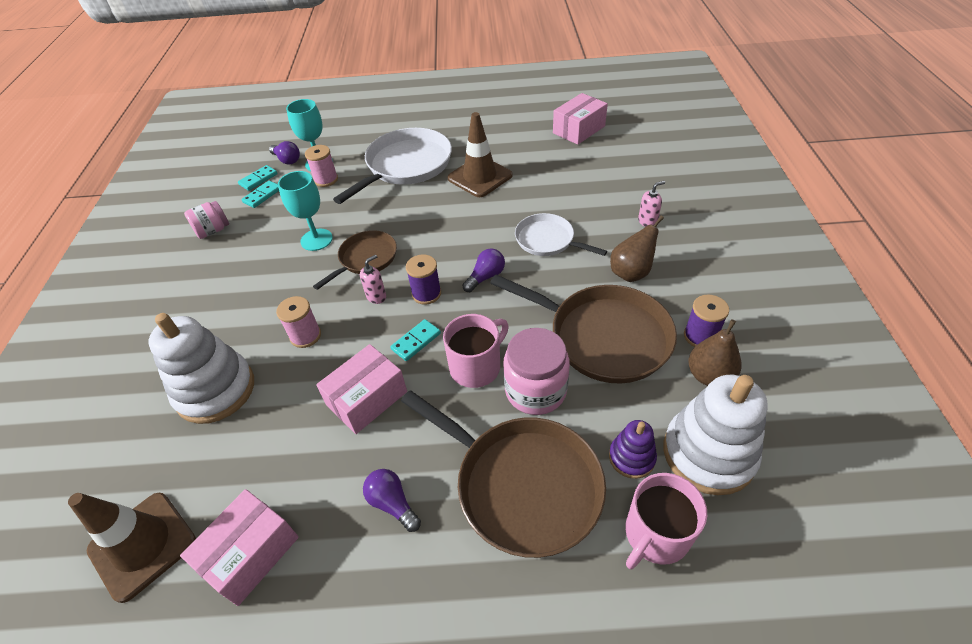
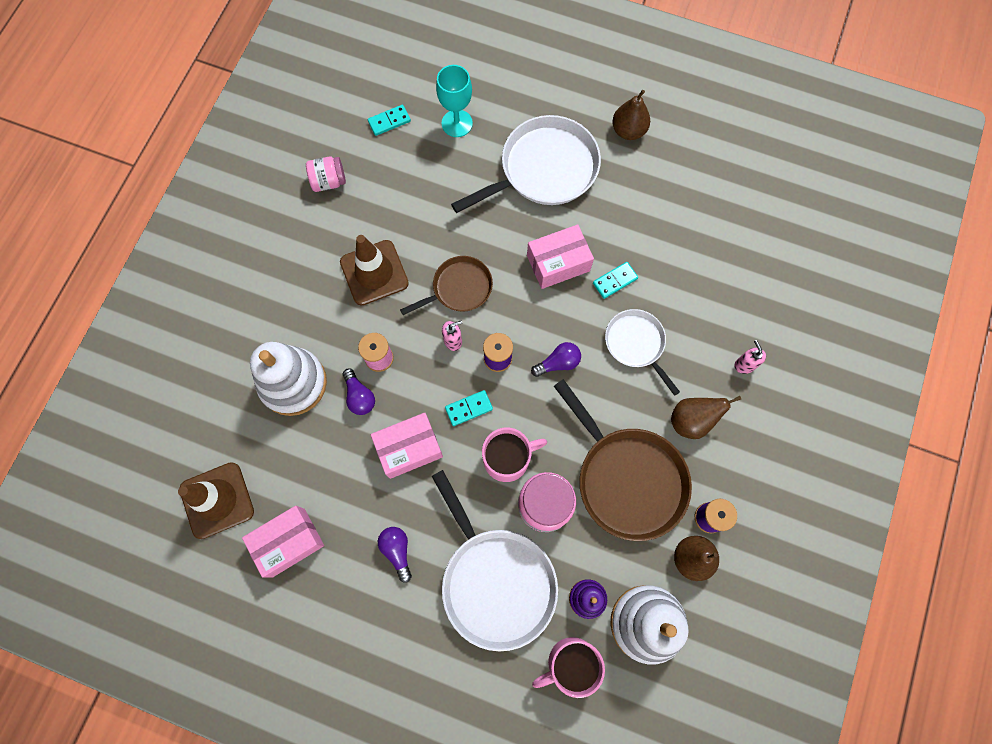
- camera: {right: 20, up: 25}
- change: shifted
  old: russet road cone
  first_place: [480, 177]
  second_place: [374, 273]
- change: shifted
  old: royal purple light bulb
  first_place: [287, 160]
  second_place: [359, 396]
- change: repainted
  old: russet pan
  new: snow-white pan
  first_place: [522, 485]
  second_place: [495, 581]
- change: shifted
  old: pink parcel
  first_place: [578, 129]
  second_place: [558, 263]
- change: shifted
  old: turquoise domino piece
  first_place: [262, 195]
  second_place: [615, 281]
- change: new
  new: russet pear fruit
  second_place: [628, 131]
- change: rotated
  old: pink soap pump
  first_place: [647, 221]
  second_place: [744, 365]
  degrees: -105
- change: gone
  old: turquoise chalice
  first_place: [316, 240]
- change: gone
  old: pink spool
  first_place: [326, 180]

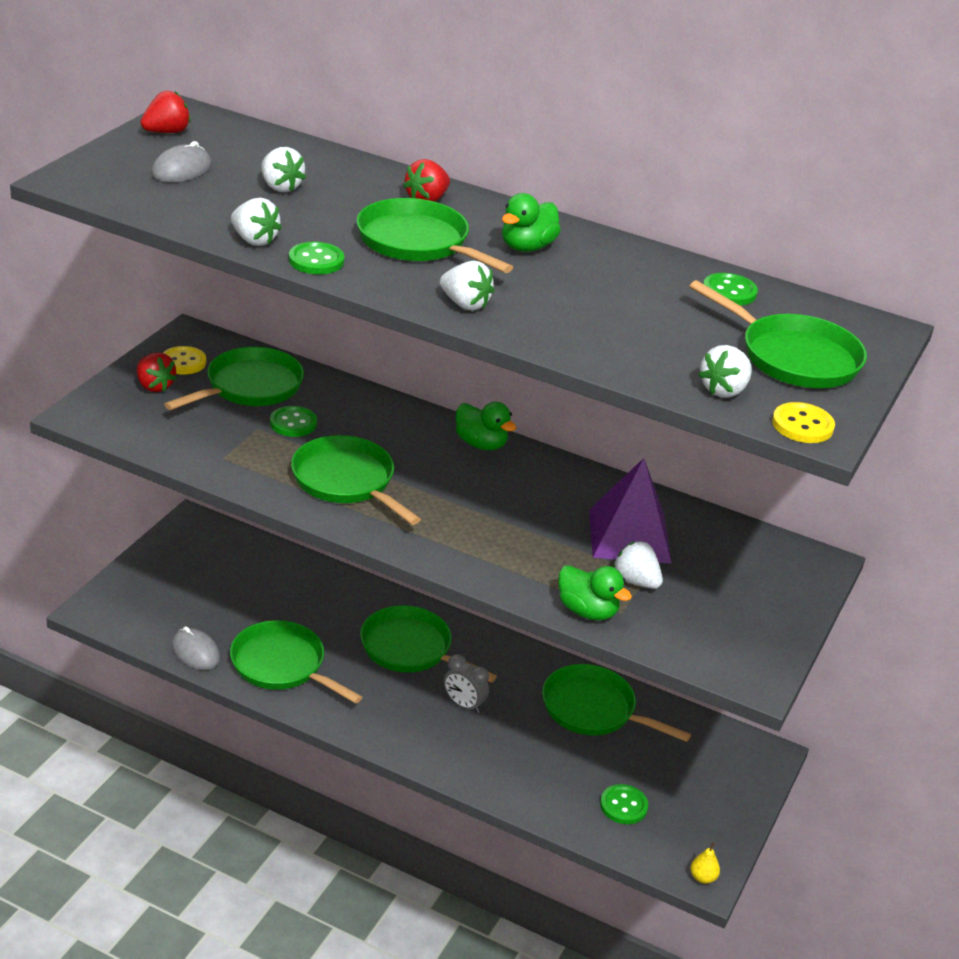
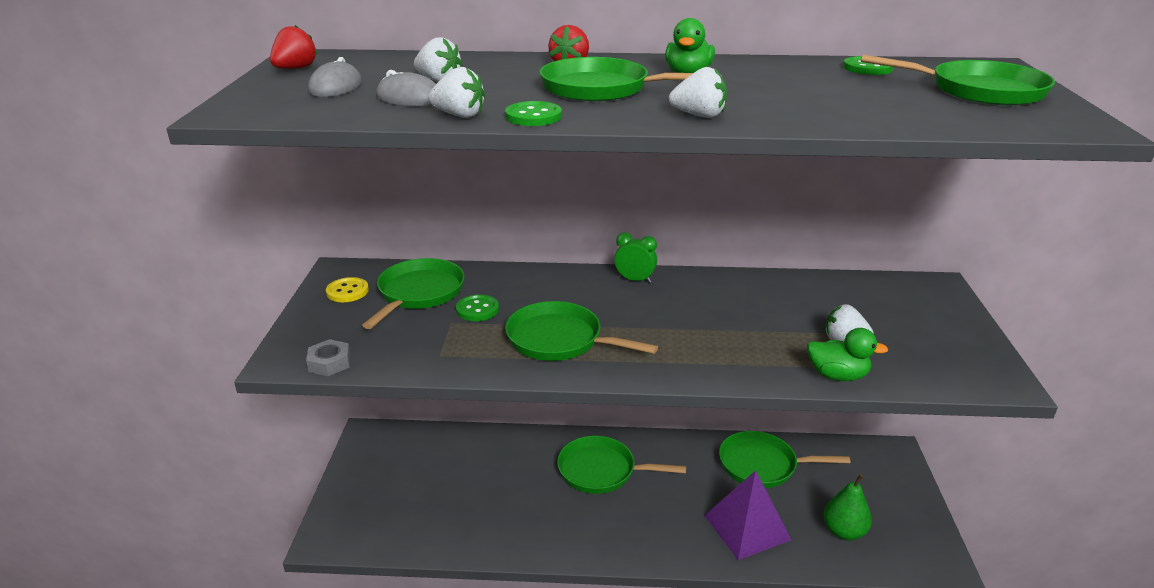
- camera: {right: -20, up: -5}
- change: new
  new: ash-grey hexagon nut
  second_place: [329, 363]
- change: shifted
  old: ash-grey PC mouse
  first_place: [195, 652]
  second_place: [409, 98]
- change: swapped
  old: emerald toy duck
  new: emerald bedside clock
  first_place: [481, 444]
  second_place: [634, 280]
- change: shifted
  old: royal purple pyramid
  first_place: [629, 536]
  second_place: [747, 527]
- change: swapped
  old: emerald shirt button
  new: emerald pear fruit
  first_place: [623, 806]
  second_place: [844, 531]
- change: gone
  old: red toy strawberry
  first_place: [154, 386]
- change: gone
  old: emerald pan
  first_place: [282, 665]
- change: gone
  old: ash-grey bedside clock
  first_place: [464, 704]
- change: gone
  old: yellow pear fruit
  first_place: [703, 877]
- change: gone
  old: snow-white toy strawberry
  first_place: [724, 390]
- change: gone
  old: yellow shirt button
  first_place: [802, 425]

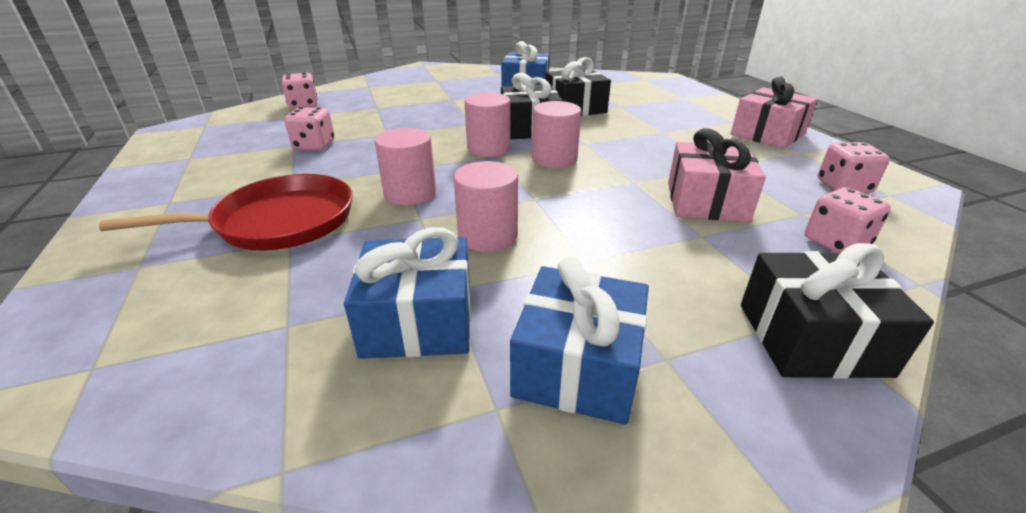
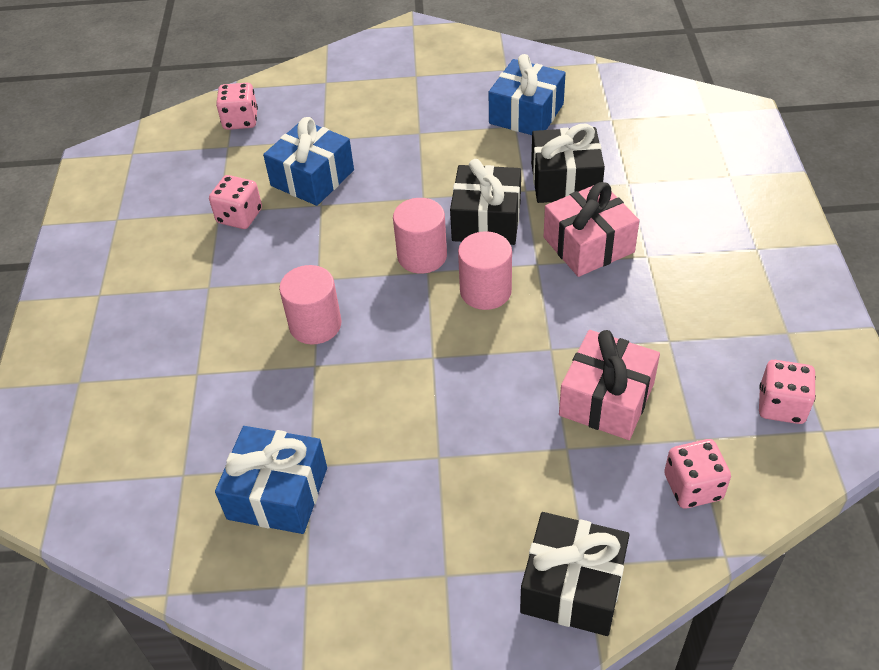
- camera: {right: 20, up: 15}
- change: shifted
  old: royal blue gift
  first_place: [577, 366]
  second_place: [312, 178]
- change: shifted
  old: pink gift
  first_place: [767, 134]
  second_place: [588, 245]
- change: gone
  old: red pan
  first_place: [278, 222]
- change: gone
  old: pink cylinder shape
  first_place: [488, 236]

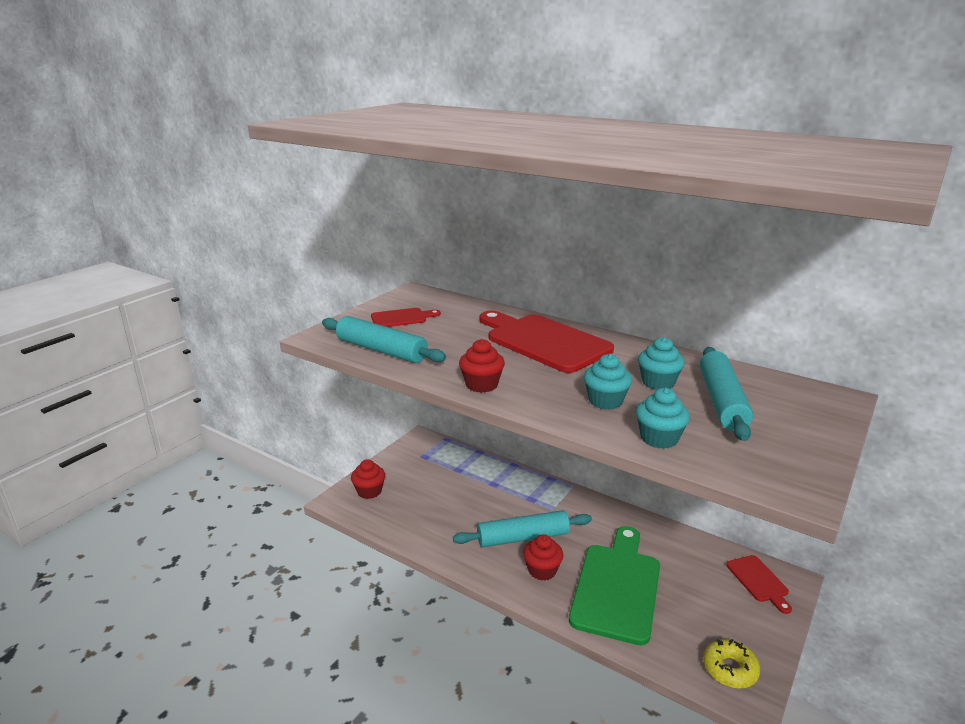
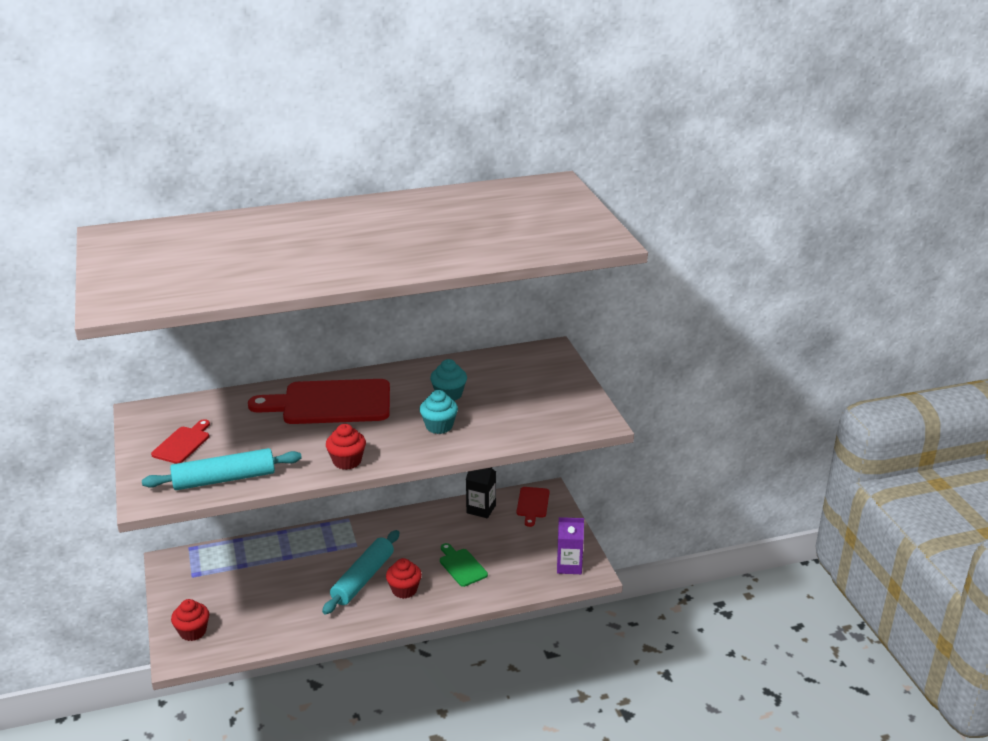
- camera: {right: -50, up: 5}
- change: scaled
  old: emerald cutting board
  first_place: [617, 587]
  second_place: [461, 566]
  factor: 0.49
- change: new
  new: black carton
  second_place: [481, 509]
- change: rotated
  old: red cutting board
  first_place: [759, 581]
  second_place: [532, 504]
  degrees: 75
- change: swapped
  old: yellow glazed donut
  new: royal purple carton
  first_place: [730, 669]
  second_place: [569, 566]
- change: gone
  old: turquoise cupcake
  first_place: [659, 438]
- change: gone
  old: turquoise rolling pin
  first_place: [721, 401]

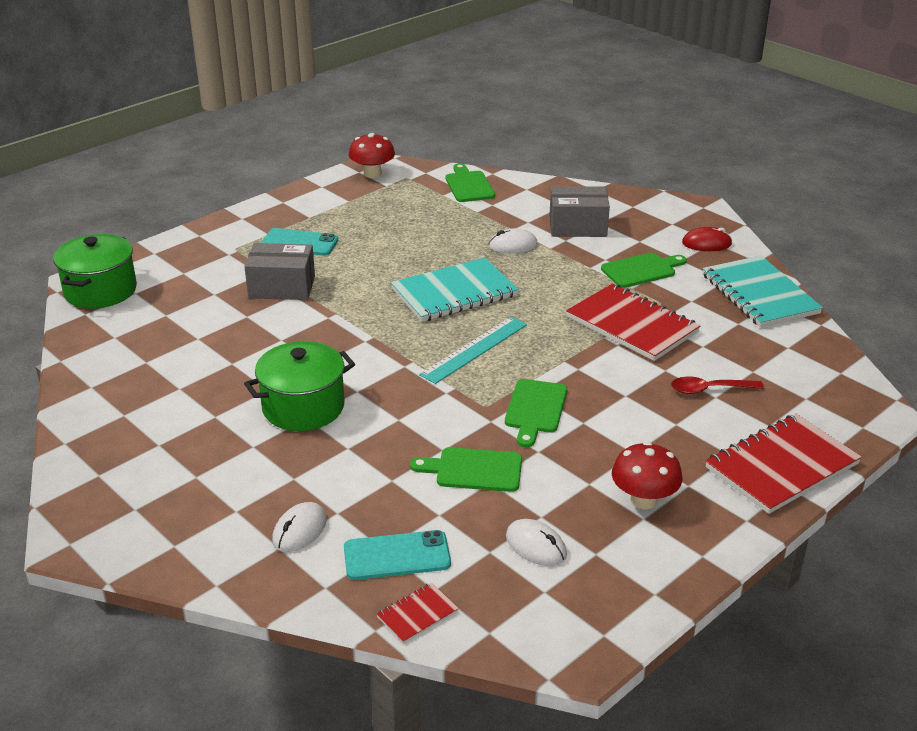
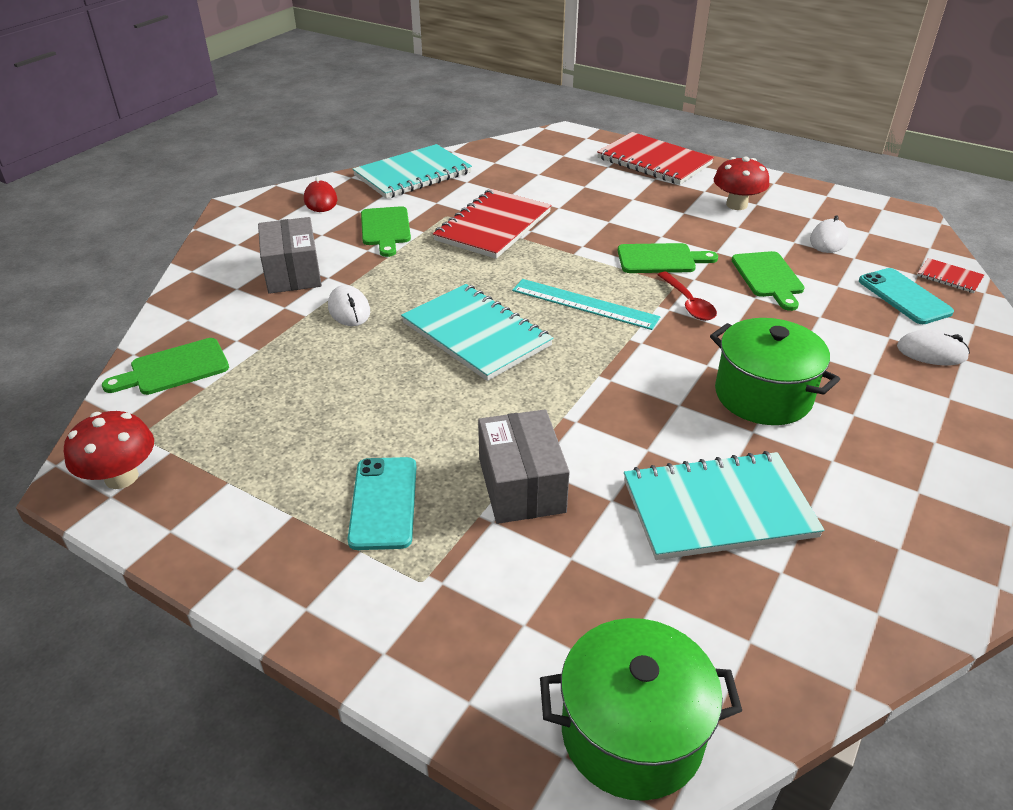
- camera: {right: -105, up: 5}
- change: rotated
  old: emerald cutting board
  first_place: [641, 270]
  second_place: [385, 229]
  degrees: -150
- change: new
  new: turquoise notepad
  second_place: [718, 508]
- change: shifted
  old: red tablespoon
  first_place: [709, 389]
  second_place: [688, 303]

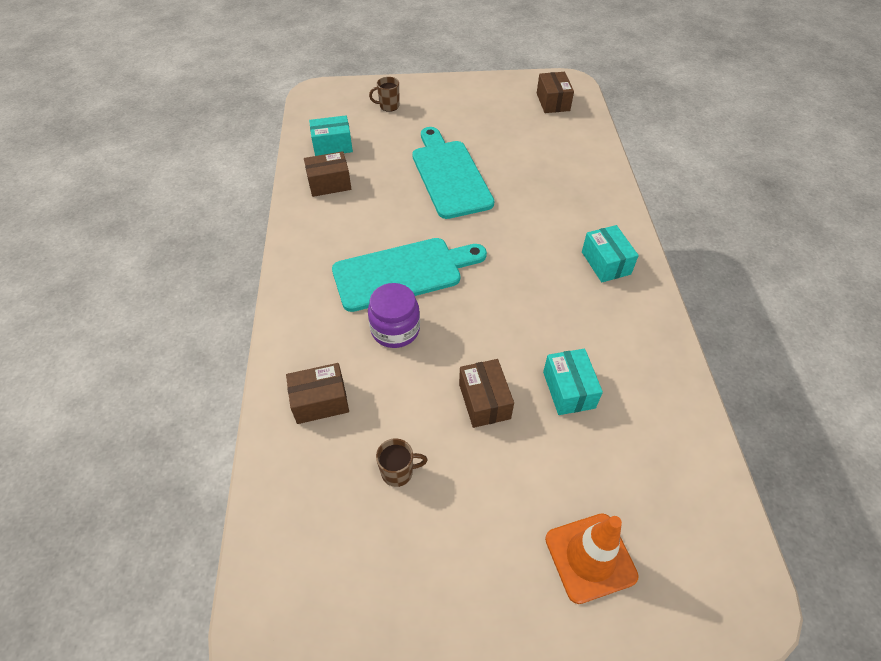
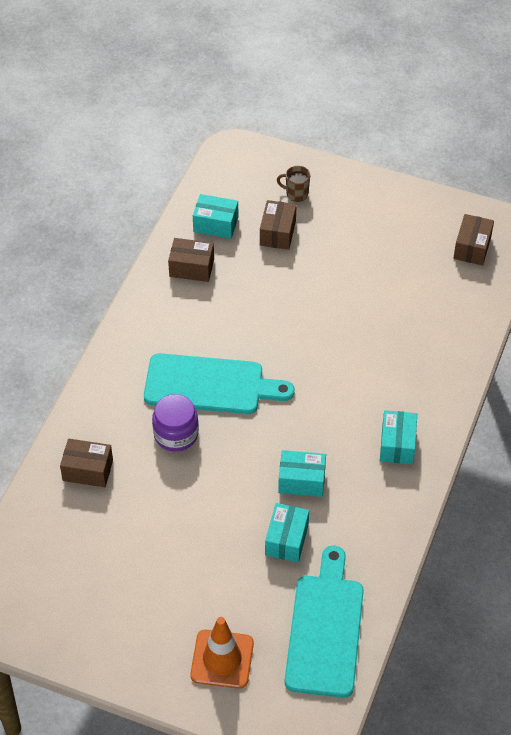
- camera: {right: 25, up: 0}
- change: shifted
  old: russet parcel
  first_place: [484, 401]
  second_place: [278, 233]
- change: new
  new: turquoise parcel
  second_place: [301, 481]
- change: shifted
  old: turquoise cutting board
  first_place: [449, 175]
  second_place: [325, 629]
- change: gone
  old: russet coffee mug
  first_place: [398, 472]

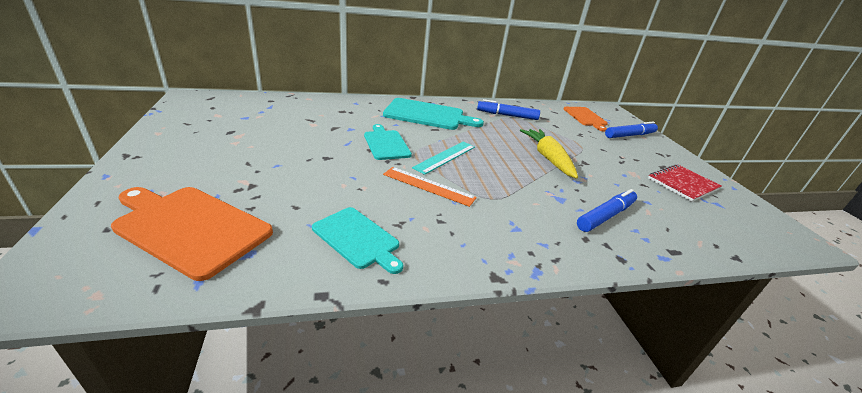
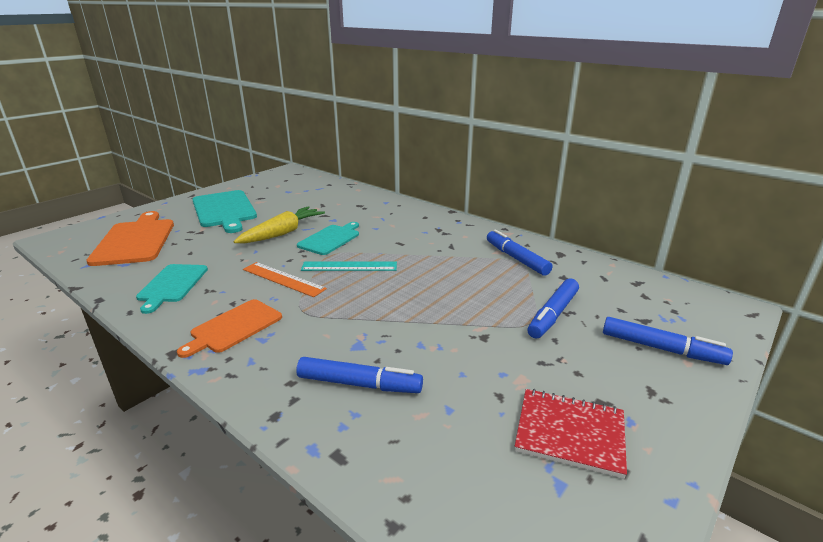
- camera: {right: 55, up: -5}
- change: shifted
  old: orange-coloured cutting board
  first_place: [585, 117]
  second_place: [234, 327]
- change: shifted
  old: turquoise cutting board
  first_place: [427, 115]
  second_place: [224, 210]
- change: shifted
  old: yellow toy carrot
  first_place: [548, 158]
  second_place: [282, 233]
- change: rotated
  old: orange-coloured straightedge
  first_place: [428, 186]
  second_place: [283, 279]
  degrees: -45
- change: new
  new: royal blue marker pen
  second_place: [553, 314]

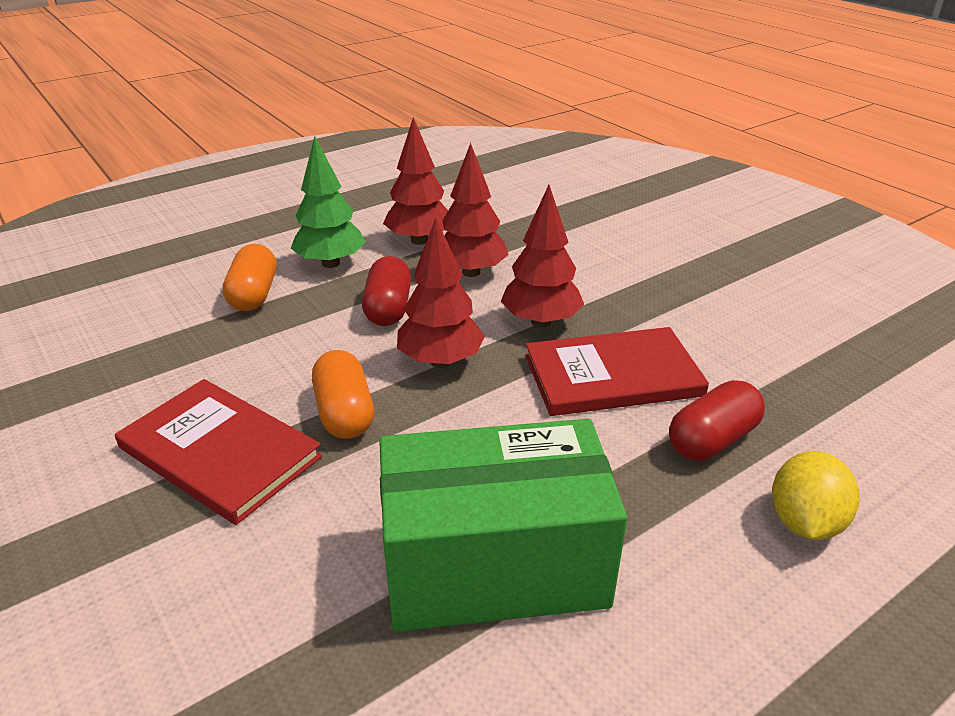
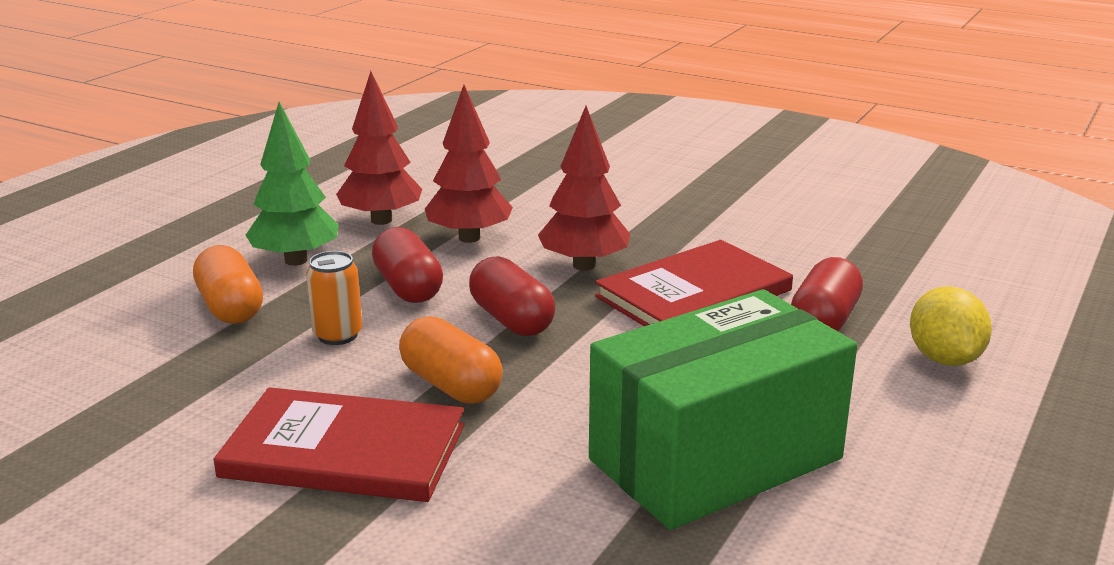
- camera: {right: -25, up: -10}
- change: new
  new: orange-coloured soda can
  second_place: [338, 335]
- change: swapped
  old: red fir tree
  new: red capsule
  first_place: [441, 361]
  second_place: [511, 320]

